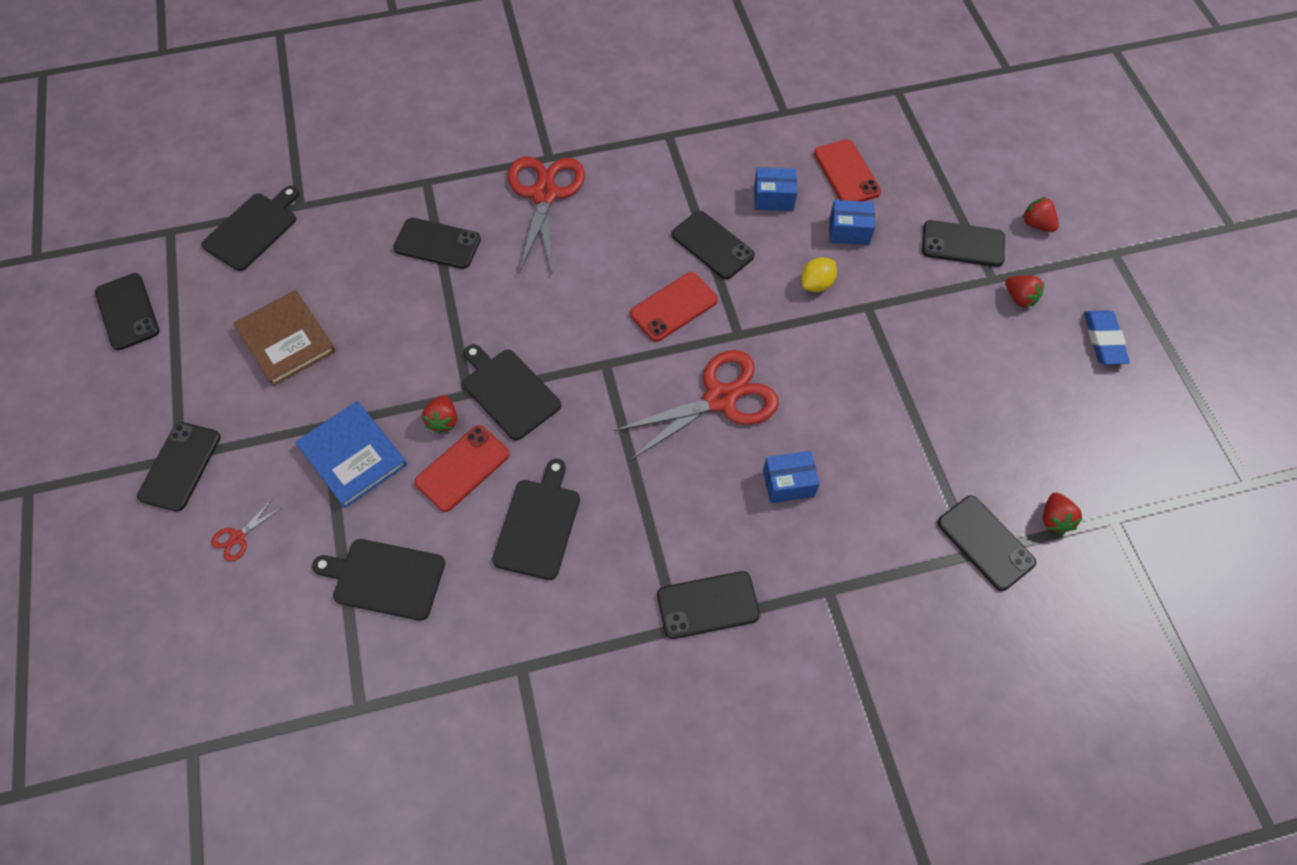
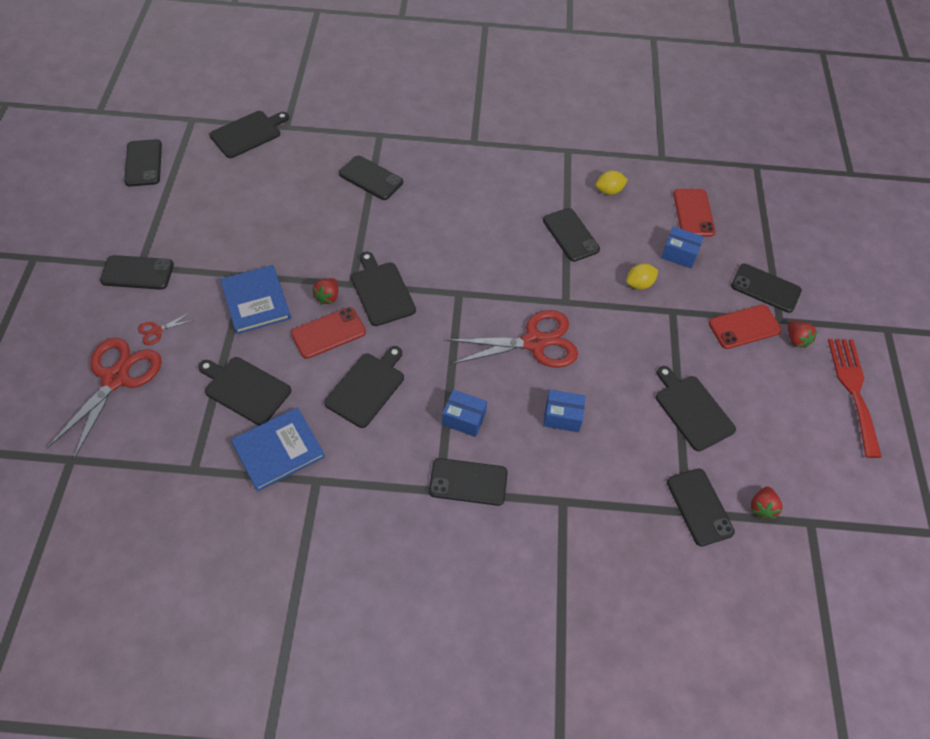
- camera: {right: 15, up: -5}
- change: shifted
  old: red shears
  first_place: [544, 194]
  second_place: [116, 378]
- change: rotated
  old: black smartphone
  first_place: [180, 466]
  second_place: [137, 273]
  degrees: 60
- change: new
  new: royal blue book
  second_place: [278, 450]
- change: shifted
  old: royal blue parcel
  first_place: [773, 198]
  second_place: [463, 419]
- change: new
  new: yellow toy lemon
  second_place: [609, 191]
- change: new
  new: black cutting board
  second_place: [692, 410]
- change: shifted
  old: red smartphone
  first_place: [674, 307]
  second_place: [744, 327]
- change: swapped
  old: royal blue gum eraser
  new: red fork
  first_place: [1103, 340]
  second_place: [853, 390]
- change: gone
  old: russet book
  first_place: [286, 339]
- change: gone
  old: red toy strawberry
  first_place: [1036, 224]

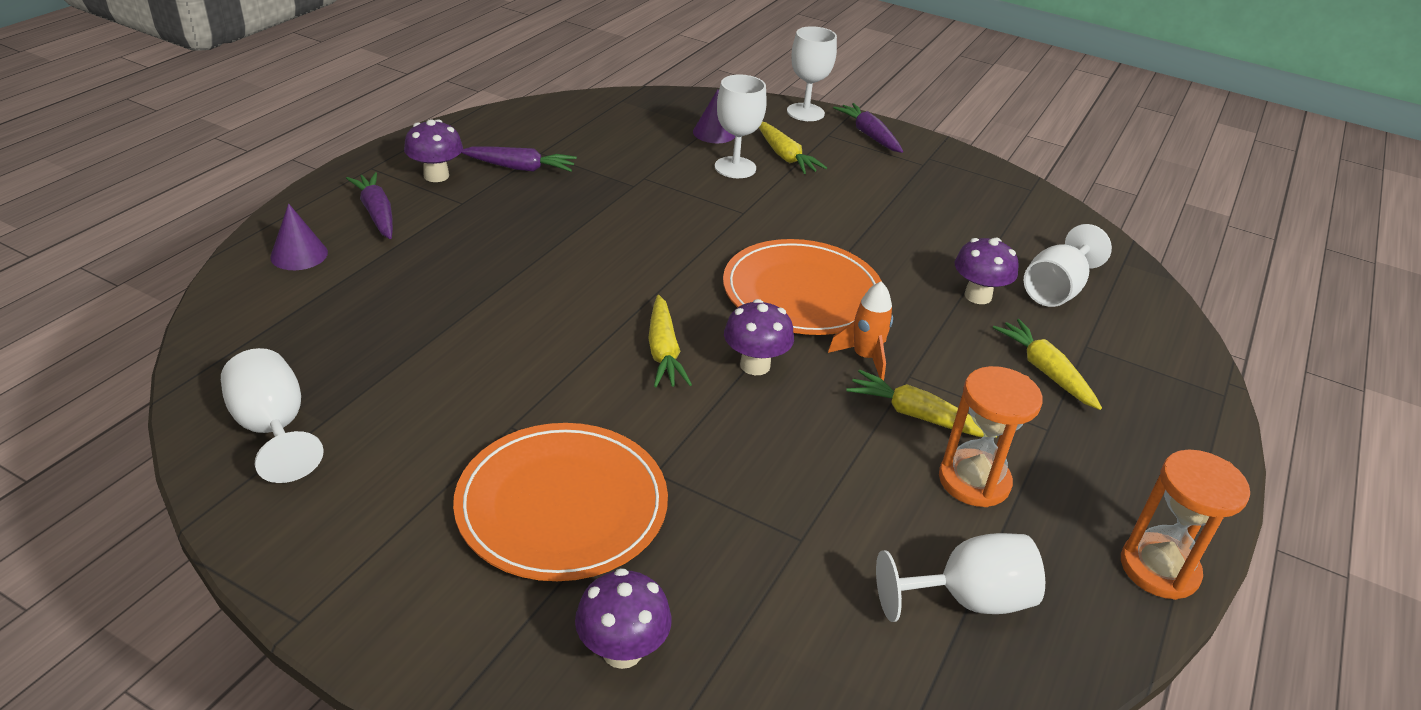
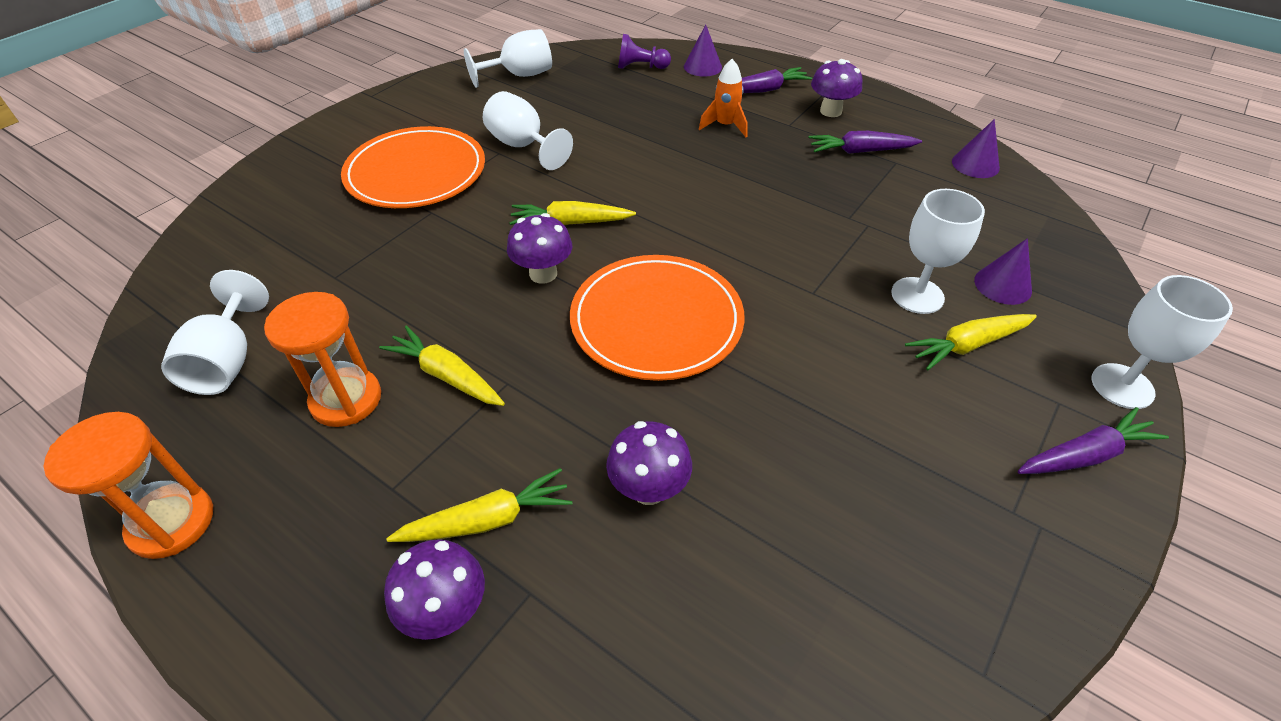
- camera: {right: 100, up: 10}
- change: rotated
  old: yellow toy carrot
  first_place: [916, 415]
  second_place: [446, 375]
  degrees: -90
- change: shifted
  old: royal purple toadstool
  first_place: [622, 651]
  second_place: [446, 611]
- change: shifted
  old: snow-white chalice
  first_place: [1056, 290]
  second_place: [523, 146]
- change: new
  new: royal purple chess pawn
  second_place: [640, 67]
- change: shifted
  old: orange-coloured rocket
  first_place: [864, 357]
  second_place: [725, 126]
- change: rotated
  old: royal purple toy carrot
  first_place: [520, 168]
  second_place: [860, 151]
  degrees: 75
- change: new
  new: royal purple cone
  second_place: [975, 164]

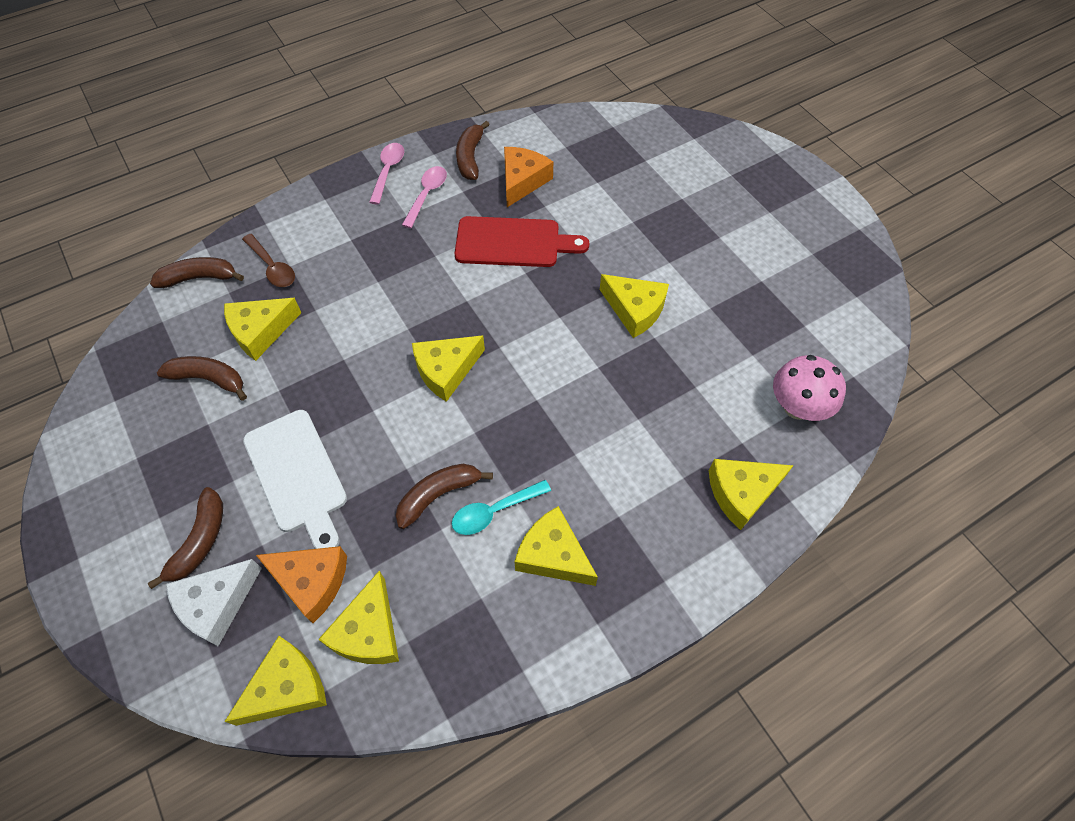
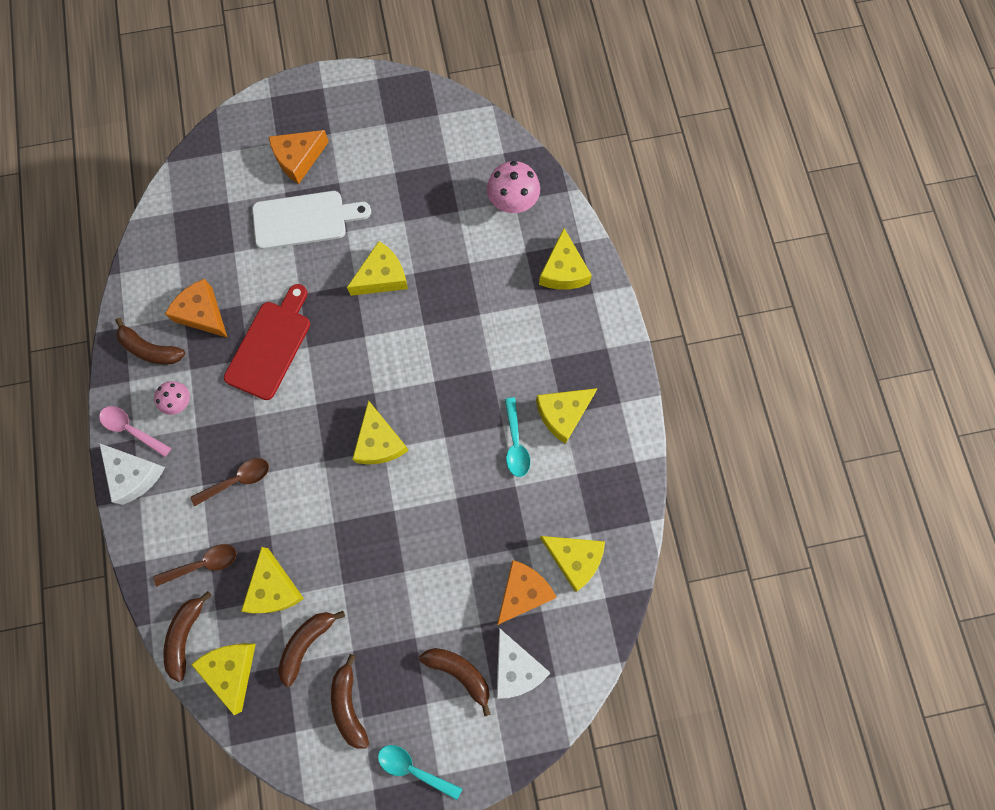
- camera: {right: -70, up: 15}
- change: new
  new: snow-white cheese
  second_place: [134, 475]
- change: swapped
  old: pink tablespoon
  new: pink toadstool
  first_place: [427, 195]
  second_place: [179, 402]
- change: new
  new: russet tablespoon
  second_place: [237, 480]
- change: shifted
  old: yellow cheese
  first_place: [287, 687]
  second_place: [232, 669]
- change: shifted
  old: snow-white cutting board
  first_place: [297, 475]
  second_place: [304, 219]
- change: new
  new: orange-coloured cheese
  second_place: [298, 159]
- change: shifted
  old: russet toy banana
  first_place: [438, 495]
  second_place: [349, 704]
- change: new
  new: turquoise tablespoon
  second_place: [413, 768]

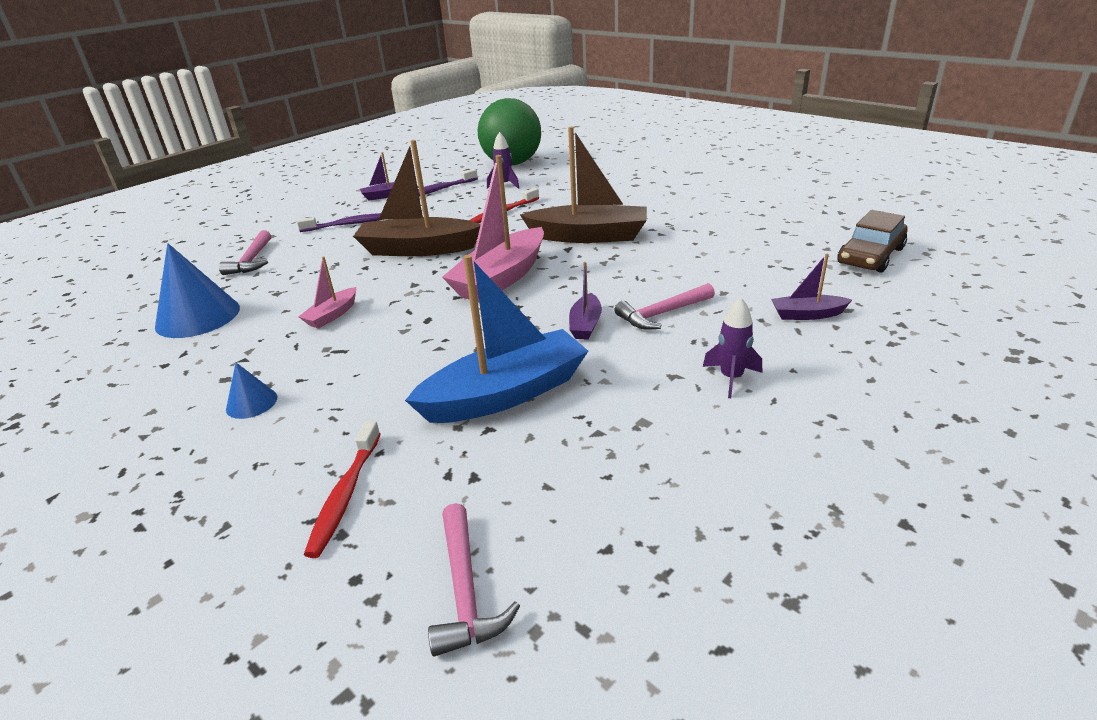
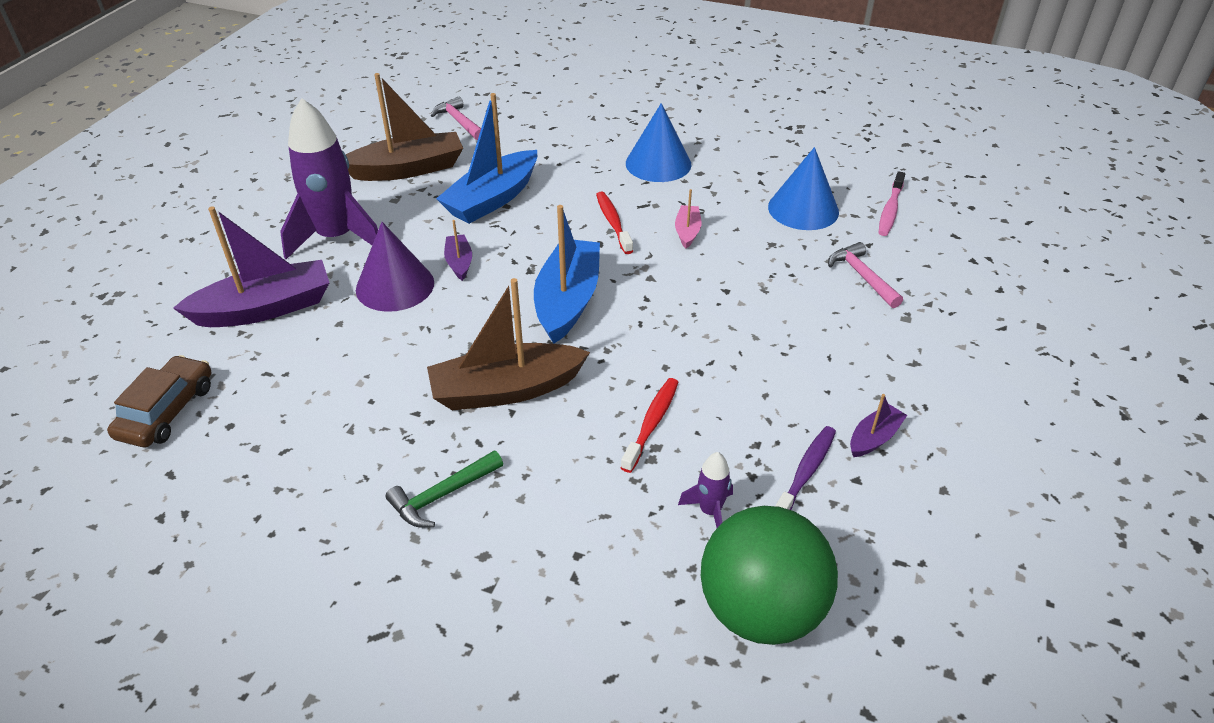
- camera: {right: 155, up: 10}
- change: scaled
  old: royal purple toy boat
  first_place: [807, 314]
  second_place: [265, 308]
  factor: 2.1
- change: scaled
  old: royal purple rocket
  first_place: [731, 378]
  second_place: [336, 238]
  factor: 2.26
- change: shifted
  old: russet toy boat
  first_place: [418, 249]
  second_place: [408, 169]
- change: swapped
  old: pink hammer
  new: royal purple cone
  first_place: [662, 314]
  second_place: [395, 286]
- change: new
  new: emerald hammer
  second_place: [442, 495]
- change: repainted
  old: pink toy boat
  new: royal blue toy boat
  first_place: [501, 278]
  second_place: [567, 301]
- change: shifted
  old: red tooth brush
  first_place: [345, 495]
  second_place: [613, 222]
- change: scaled
  old: royal blue cone
  first_place: [251, 403]
  second_place: [658, 163]
  factor: 1.99
- change: new
  new: pink tooth brush
  second_place: [890, 210]
- change: gone
  old: royal purple tooth brush
  first_place: [348, 224]

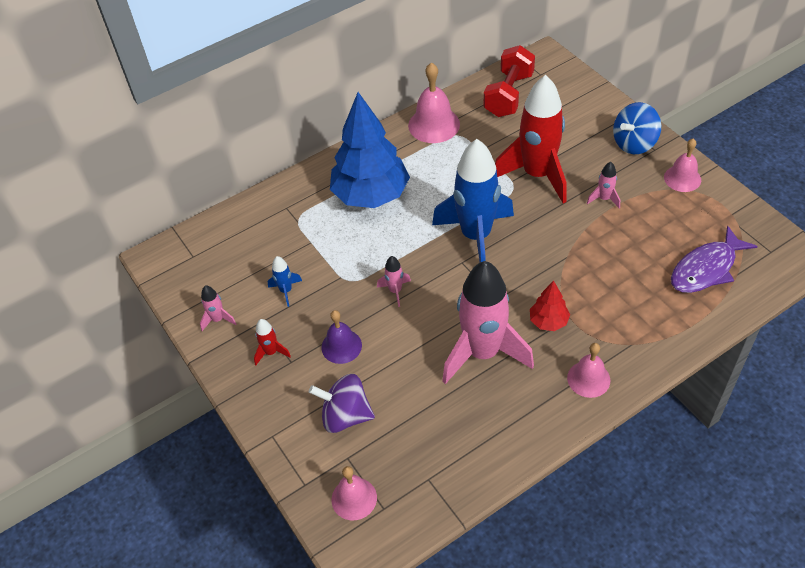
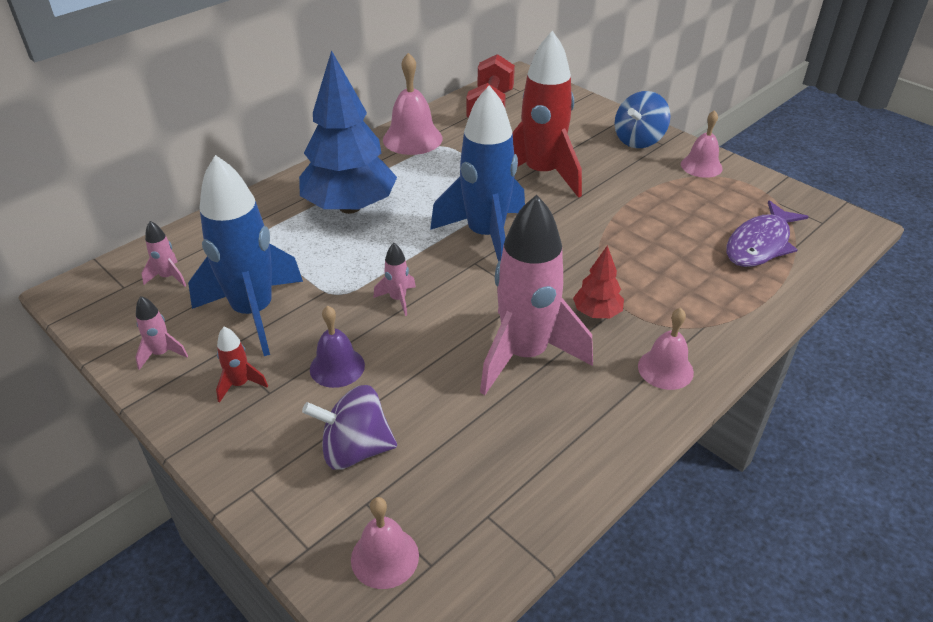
- camera: {right: -15, up: -10}
- change: shifted
  old: pink rocket
  first_place: [604, 199]
  second_place: [168, 277]
- change: scaled
  old: royal blue rocket
  first_place: [286, 291]
  second_place: [254, 313]
  factor: 2.48

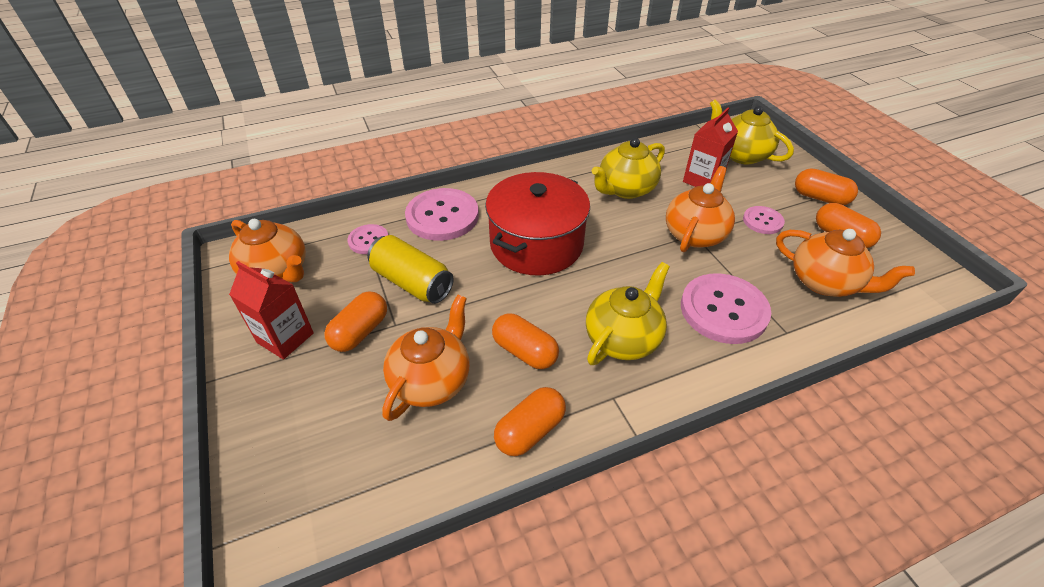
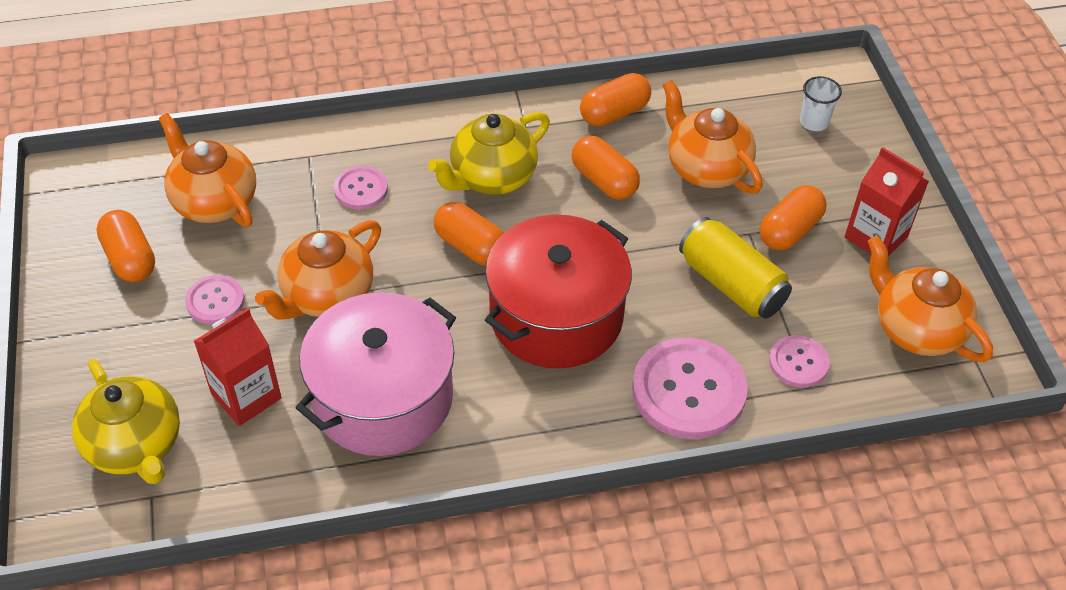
- camera: {right: -170, up: 5}
- change: swapped
  old: yellow china teapot
  new: pink stockpot
  first_place: [625, 189]
  second_place: [383, 398]
- change: scaled
  old: pink shirt button
  first_place: [723, 310]
  second_place: [361, 189]
  factor: 0.53
- change: shifted
  old: orange-coloured capsule
  first_place: [820, 198]
  second_place: [471, 246]
- change: rotated
  old: orange-coloured china teapot
  first_place: [432, 380]
  second_place: [706, 168]
  degrees: 105
- change: new
  new: snow-white cup
  second_place: [814, 122]

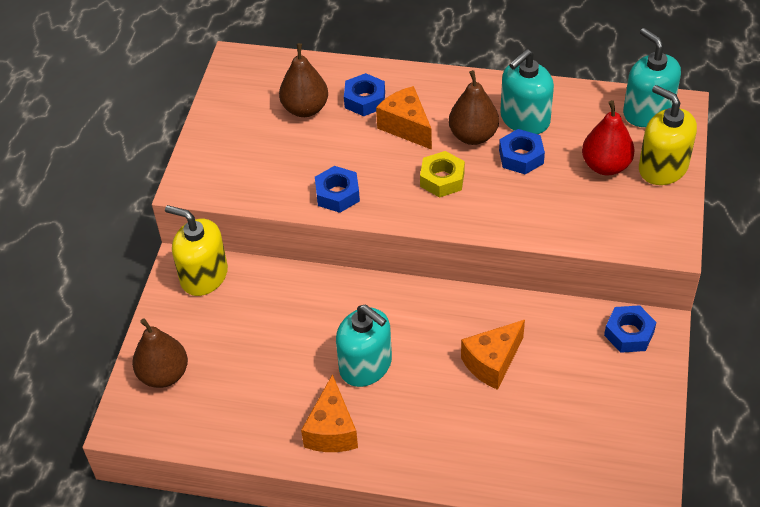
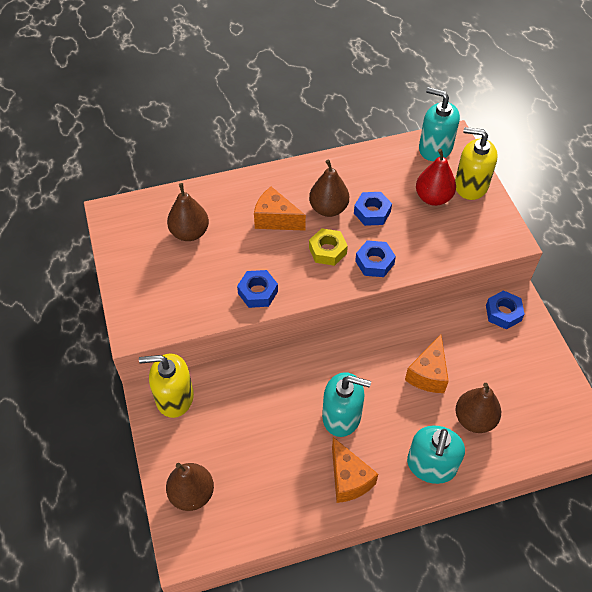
- camera: {right: -30, up: 5}
- change: shifted
  old: royal blue hexagon nut
  first_place: [365, 100]
  second_place: [374, 262]
- change: shifted
  old: turquoise soap pump
  first_place: [524, 119]
  second_place: [431, 465]
- change: new
  new: russet pear fruit
  second_place: [474, 419]

